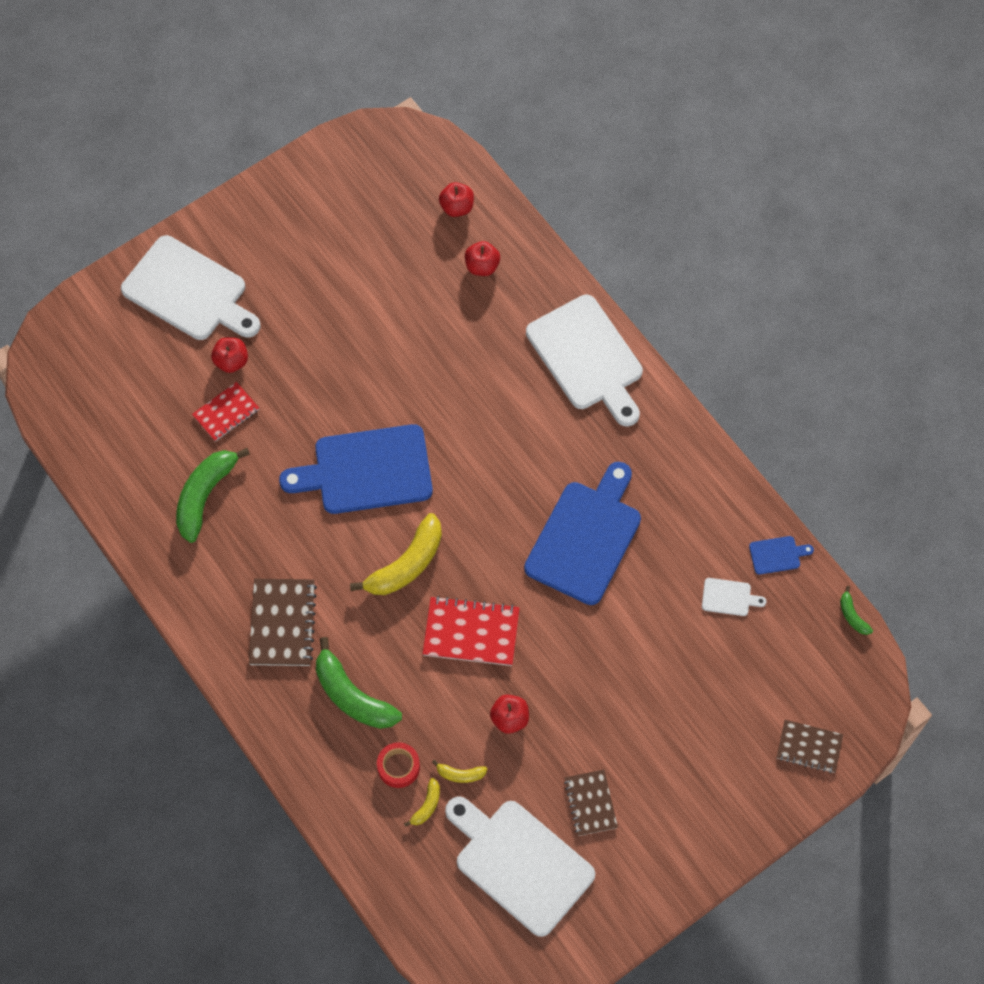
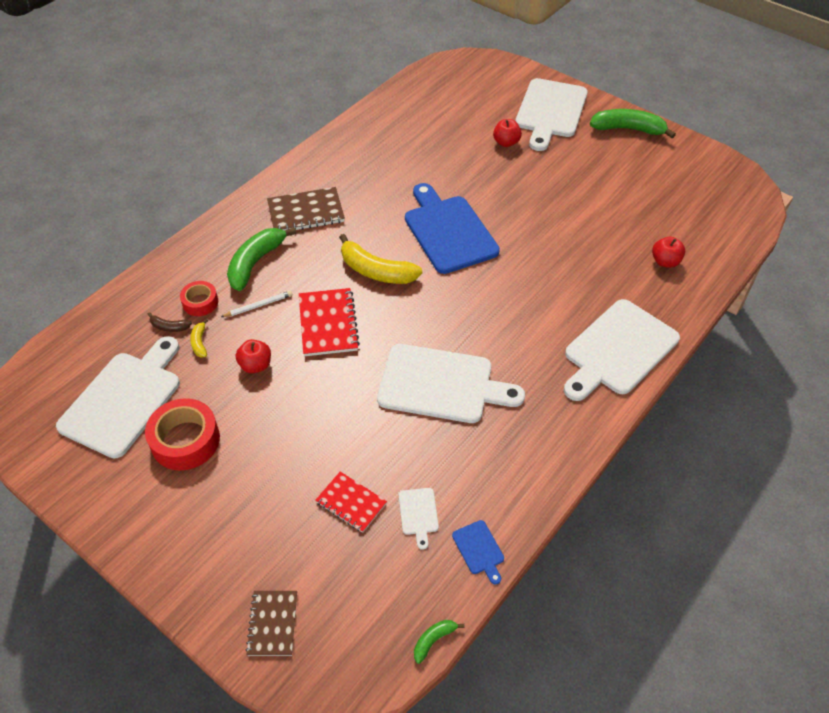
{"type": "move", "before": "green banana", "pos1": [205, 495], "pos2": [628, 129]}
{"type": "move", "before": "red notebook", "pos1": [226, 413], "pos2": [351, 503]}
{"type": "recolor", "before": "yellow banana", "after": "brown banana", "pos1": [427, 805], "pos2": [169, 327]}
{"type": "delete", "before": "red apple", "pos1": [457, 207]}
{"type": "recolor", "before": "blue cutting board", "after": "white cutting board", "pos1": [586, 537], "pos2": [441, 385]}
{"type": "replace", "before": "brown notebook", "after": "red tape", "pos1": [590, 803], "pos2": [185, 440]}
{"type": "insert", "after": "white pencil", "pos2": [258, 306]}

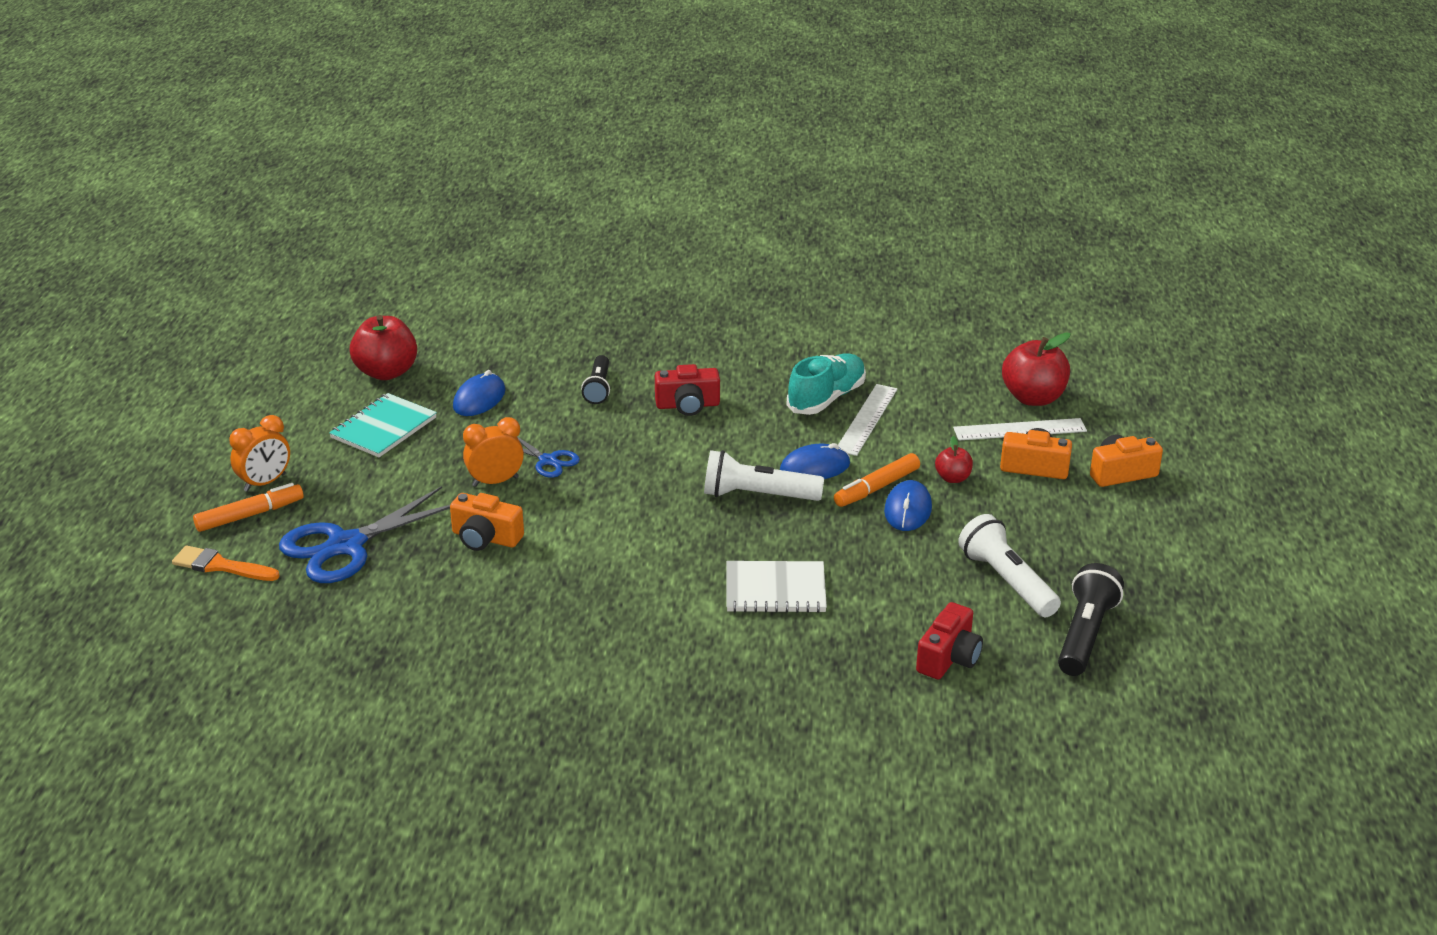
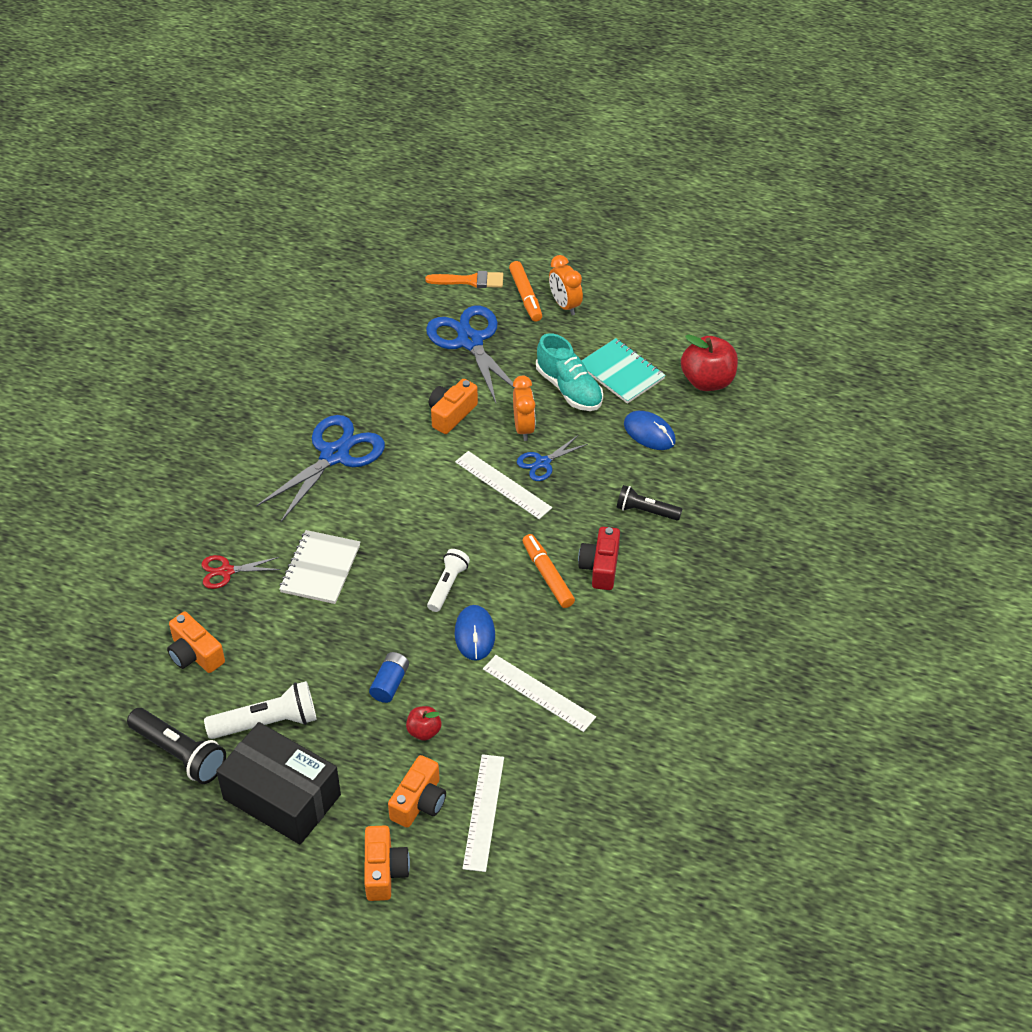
{"type": "rotate", "before": "orange brush", "pos1": [221, 566], "pos2": [469, 281], "turn": 60}
{"type": "resize", "before": "white flashlight", "pos1": [757, 495], "pos2": [447, 585], "scale": 0.66}
{"type": "move", "before": "turquoise shoe", "pos1": [826, 398], "pos2": [569, 389]}
{"type": "move", "before": "orange marker", "pos1": [876, 488], "pos2": [547, 575]}
{"type": "replace", "before": "blue mouse", "after": "blue battery", "pos1": [908, 510], "pos2": [390, 683]}
{"type": "recolor", "before": "red camera", "after": "orange camera", "pos1": [949, 658], "pos2": [195, 654]}
{"type": "delete", "before": "red apple", "pos1": [1033, 398]}
{"type": "insert", "after": "red scissors", "pos2": [226, 571]}
{"type": "insert", "after": "black box", "pos2": [282, 797]}
{"type": "insert", "after": "blue scissors", "pos2": [334, 455]}
{"type": "insert", "after": "white ruler", "pos2": [503, 485]}

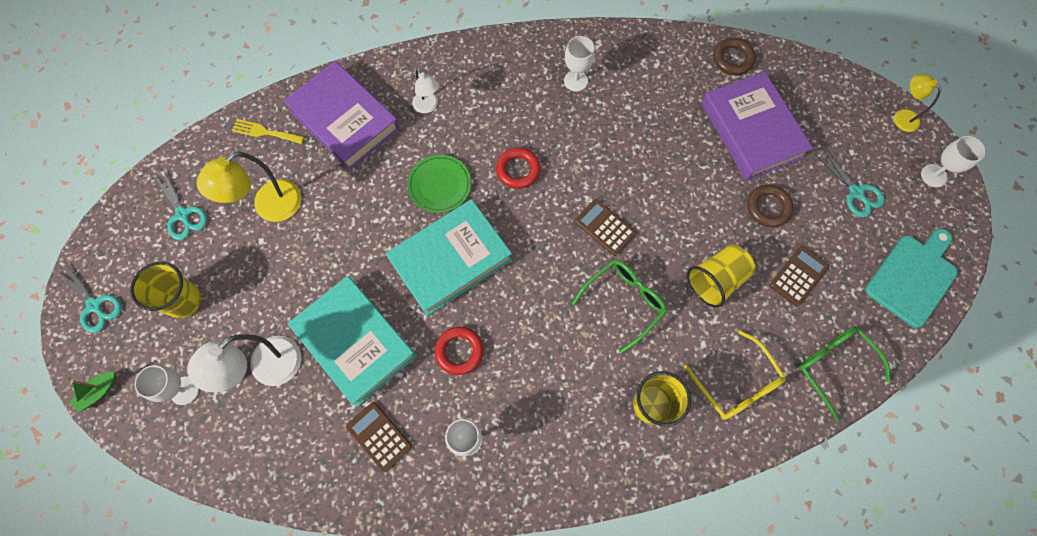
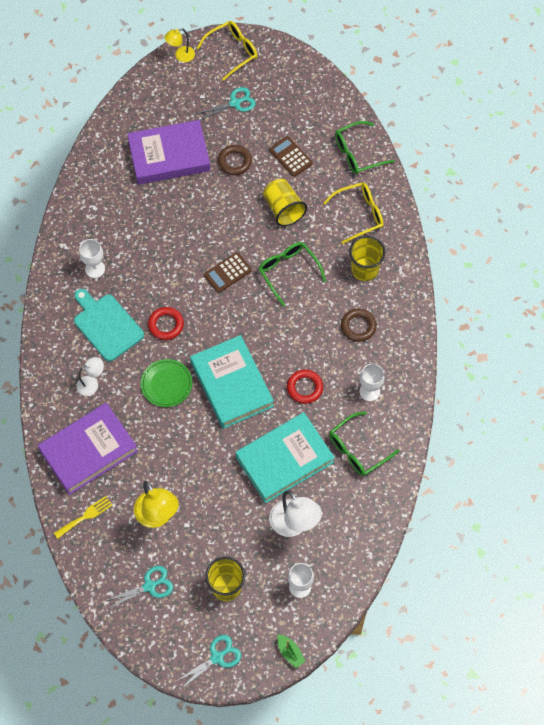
{"type": "rotate", "before": "yellow fork", "pos1": [265, 132], "pos2": [85, 516], "turn": -150}
{"type": "replace", "before": "brown calculator", "after": "green glasses", "pos1": [379, 436], "pos2": [357, 450]}
{"type": "move", "before": "brown ring", "pos1": [732, 59], "pos2": [358, 326]}
{"type": "move", "before": "turquoise cutting board", "pos1": [913, 277], "pos2": [106, 325]}
{"type": "replace", "before": "white goblet", "after": "yellow glasses", "pos1": [933, 175], "pos2": [232, 51]}

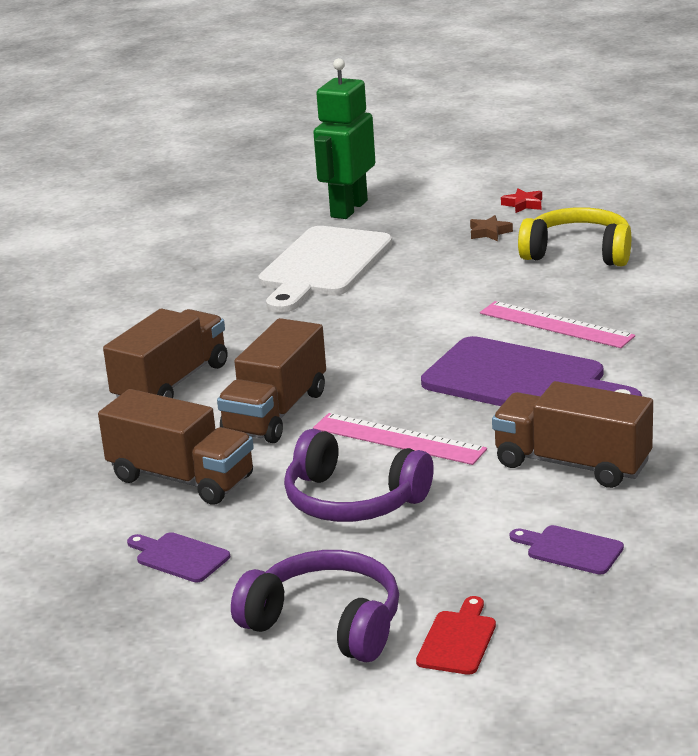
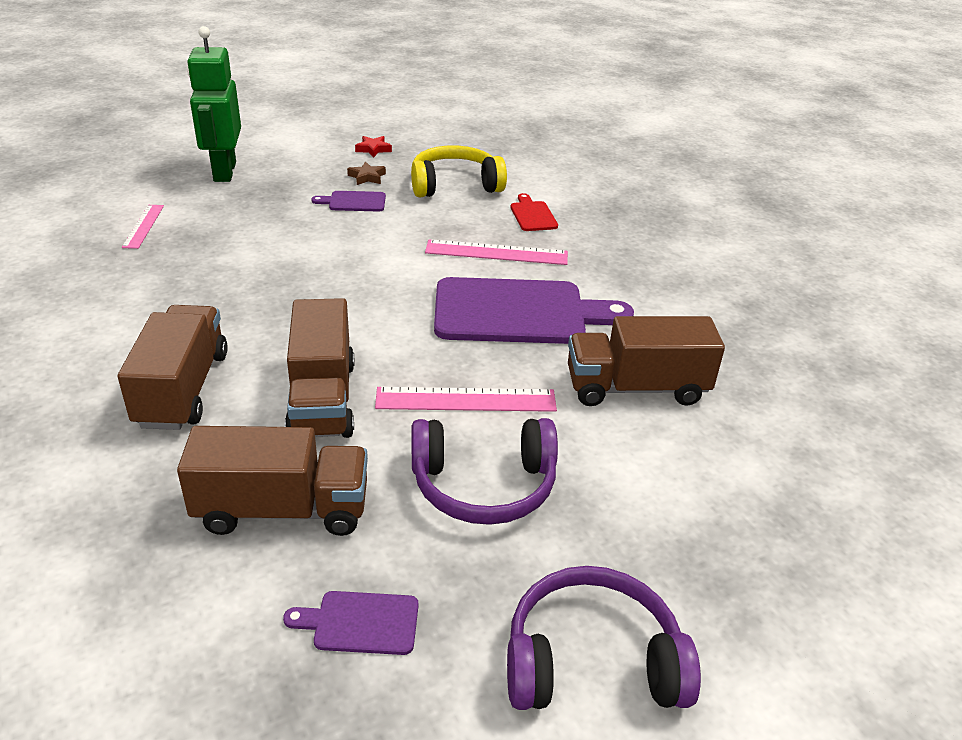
{"type": "delete", "before": "white cutting board", "pos1": [323, 266]}
{"type": "move", "before": "red cutting board", "pos1": [458, 640], "pos2": [532, 215]}
{"type": "move", "before": "purple cutting board", "pos1": [570, 549], "pos2": [354, 202]}
{"type": "insert", "after": "pink ruler", "pos2": [143, 226]}

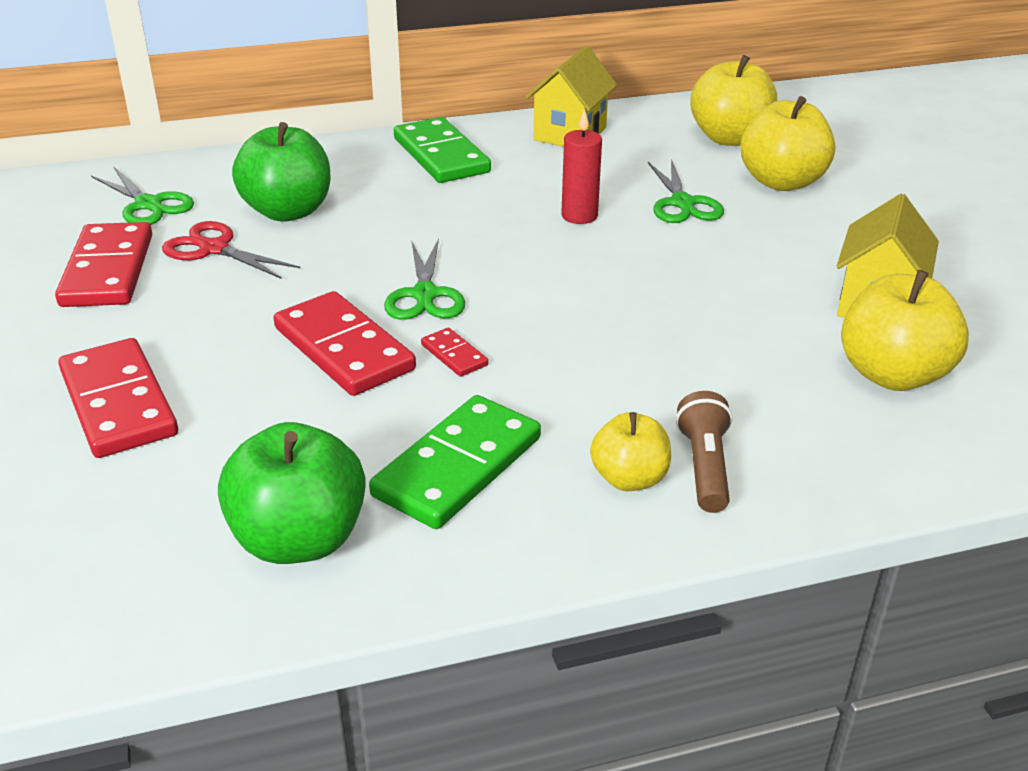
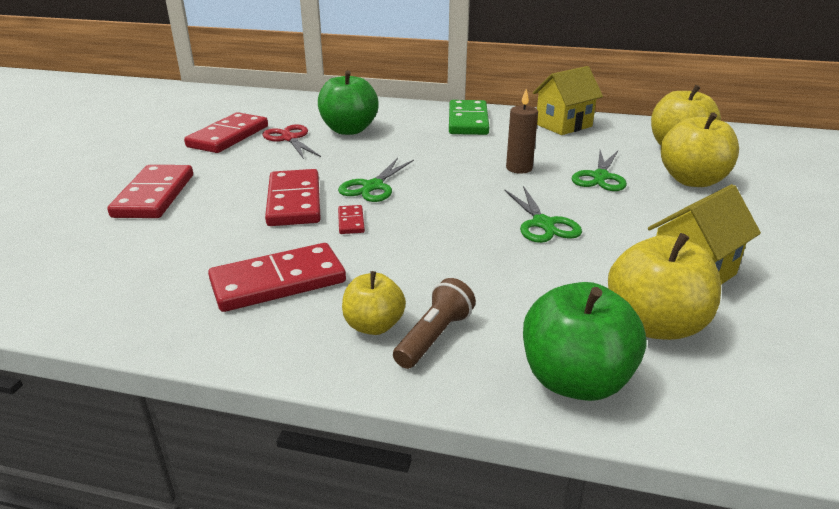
{"type": "move", "before": "green scissors", "pos1": [148, 204], "pos2": [543, 224]}
{"type": "move", "before": "green apple", "pos1": [299, 539], "pos2": [575, 380]}
{"type": "recolor", "before": "green domino", "after": "red domino", "pos1": [457, 466], "pos2": [278, 281]}
{"type": "recolor", "before": "red candle", "after": "brown candle", "pos1": [579, 216], "pos2": [519, 168]}

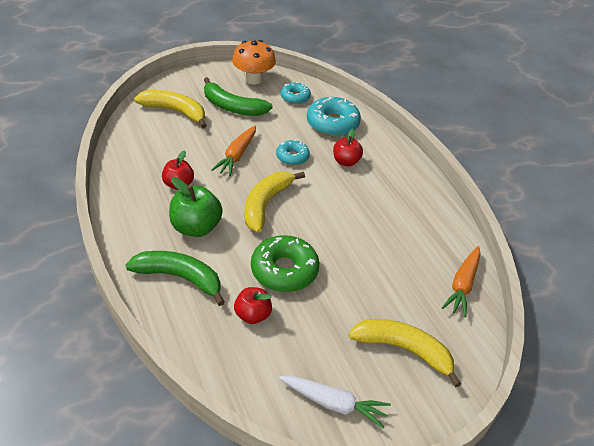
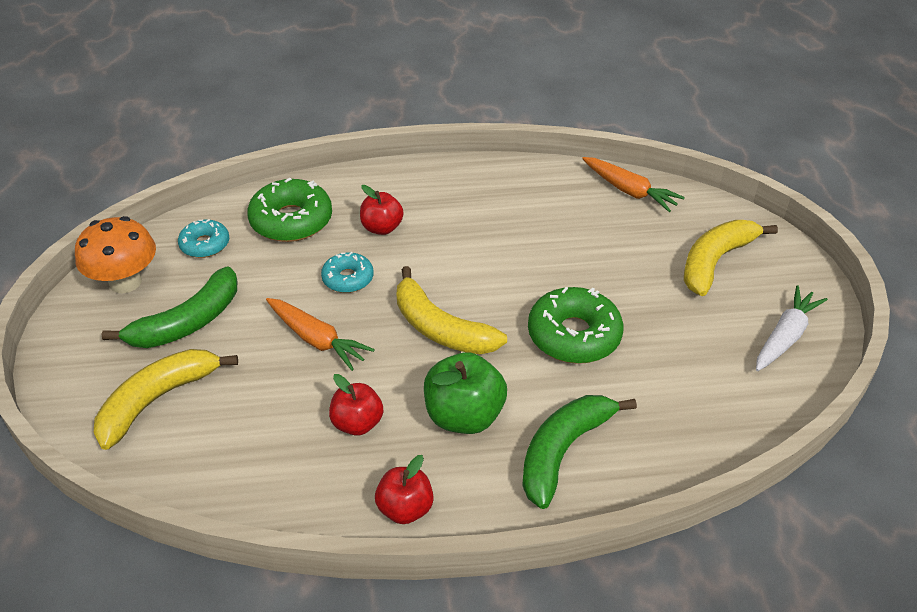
{"type": "move", "before": "red apple", "pos1": [253, 315], "pos2": [405, 508]}
{"type": "recolor", "before": "turquoise donut", "after": "green donut", "pos1": [332, 123], "pos2": [291, 221]}

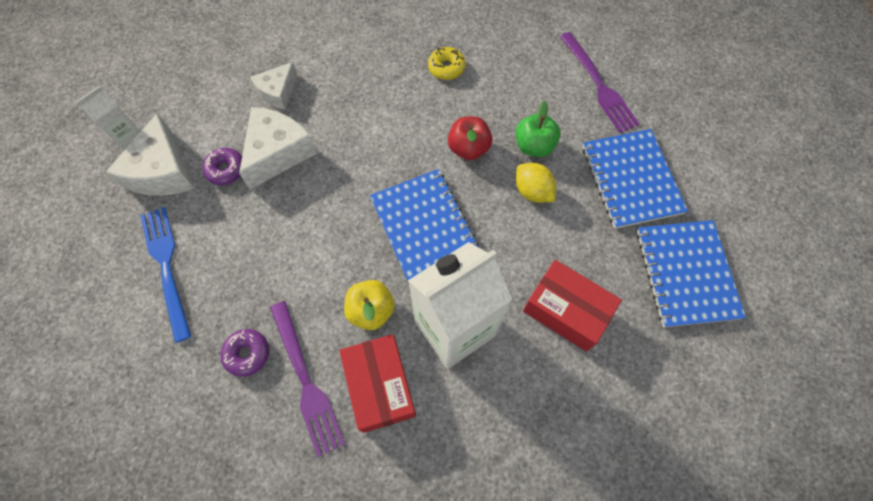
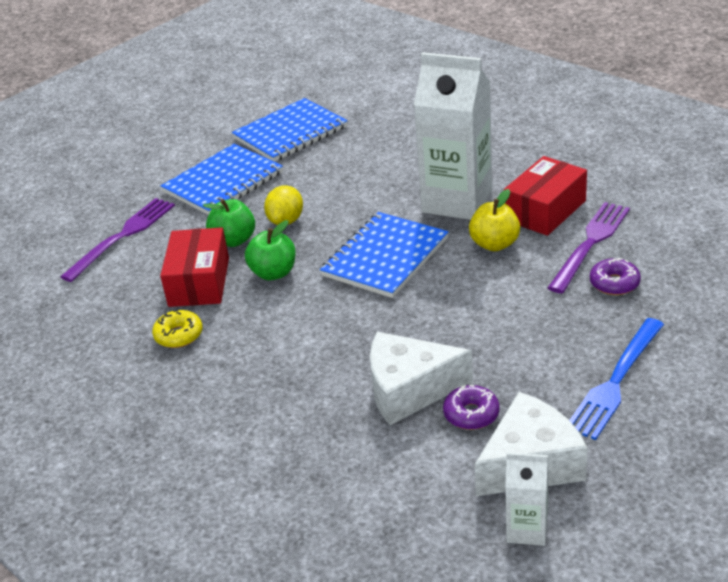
{"type": "delete", "before": "white cheese", "pos1": [278, 92]}
{"type": "recolor", "before": "red apple", "after": "green apple", "pos1": [468, 148], "pos2": [273, 273]}
{"type": "move", "before": "red box", "pos1": [566, 311], "pos2": [199, 282]}

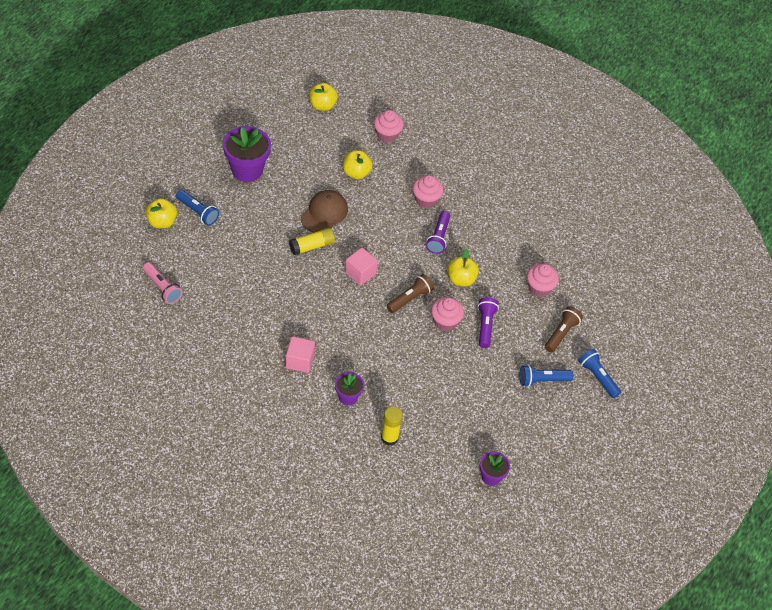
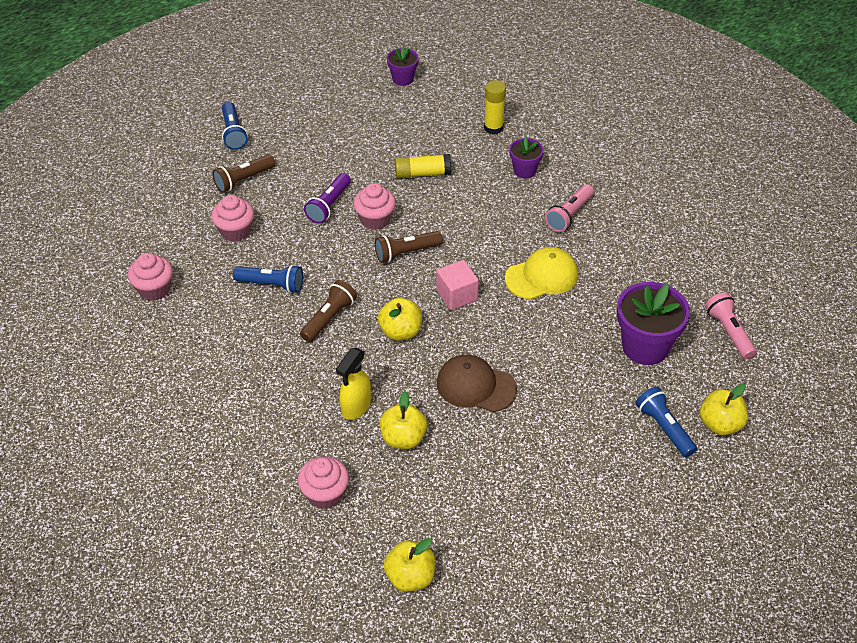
{"type": "move", "before": "purple flower pot", "pos1": [247, 170], "pos2": [645, 347]}
{"type": "replace", "before": "pink cube", "after": "pink flashlight", "pos1": [300, 361], "pos2": [569, 215]}
{"type": "move", "before": "yellow glue stick", "pos1": [312, 246], "pos2": [422, 173]}
{"type": "rotate", "before": "brown cap", "pos1": [324, 213], "pos2": [476, 386], "turn": 60}
{"type": "move", "before": "pink cupcake", "pos1": [426, 200], "pos2": [154, 289]}
{"type": "recolor", "before": "purple flashlight", "after": "brown flashlight", "pos1": [438, 237], "pos2": [329, 318]}
{"type": "move", "before": "yellow apple", "pos1": [461, 279], "pos2": [400, 332]}
{"type": "move", "before": "blue flashlight", "pos1": [542, 380], "pos2": [271, 285]}
{"type": "insert", "after": "yellow spray bottle", "pos2": [355, 407]}
{"type": "insert", "after": "yellow cap", "pos2": [542, 276]}

